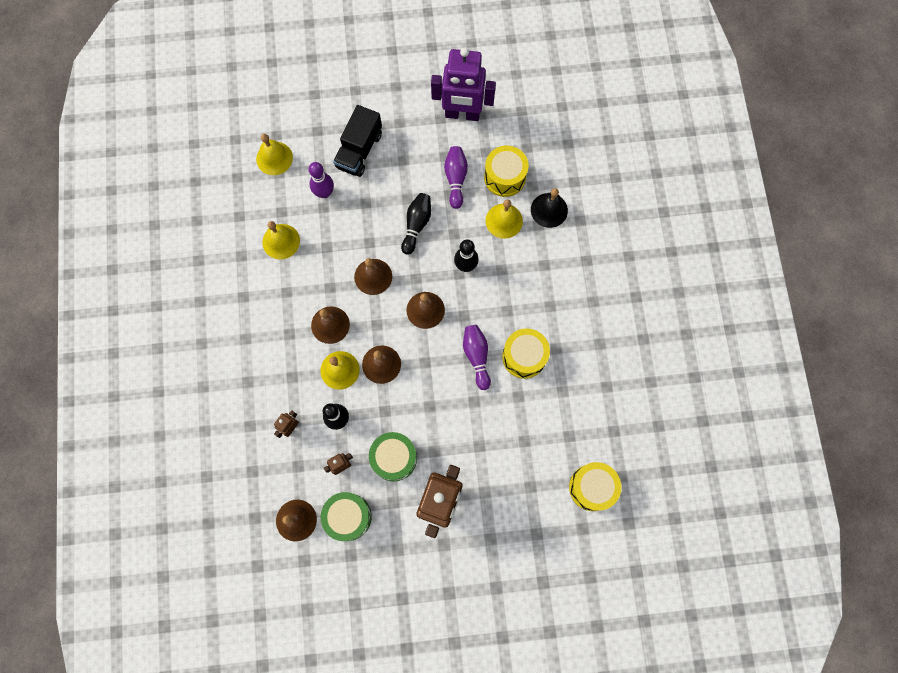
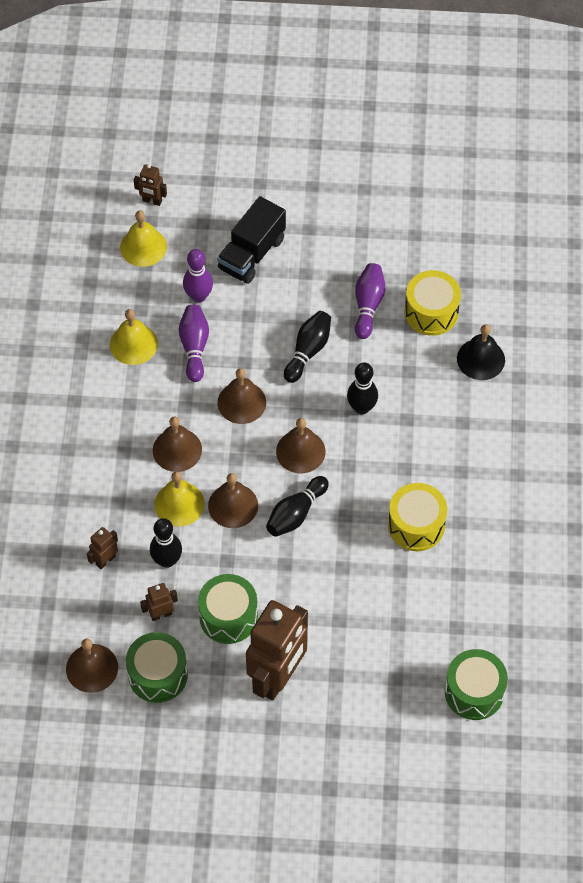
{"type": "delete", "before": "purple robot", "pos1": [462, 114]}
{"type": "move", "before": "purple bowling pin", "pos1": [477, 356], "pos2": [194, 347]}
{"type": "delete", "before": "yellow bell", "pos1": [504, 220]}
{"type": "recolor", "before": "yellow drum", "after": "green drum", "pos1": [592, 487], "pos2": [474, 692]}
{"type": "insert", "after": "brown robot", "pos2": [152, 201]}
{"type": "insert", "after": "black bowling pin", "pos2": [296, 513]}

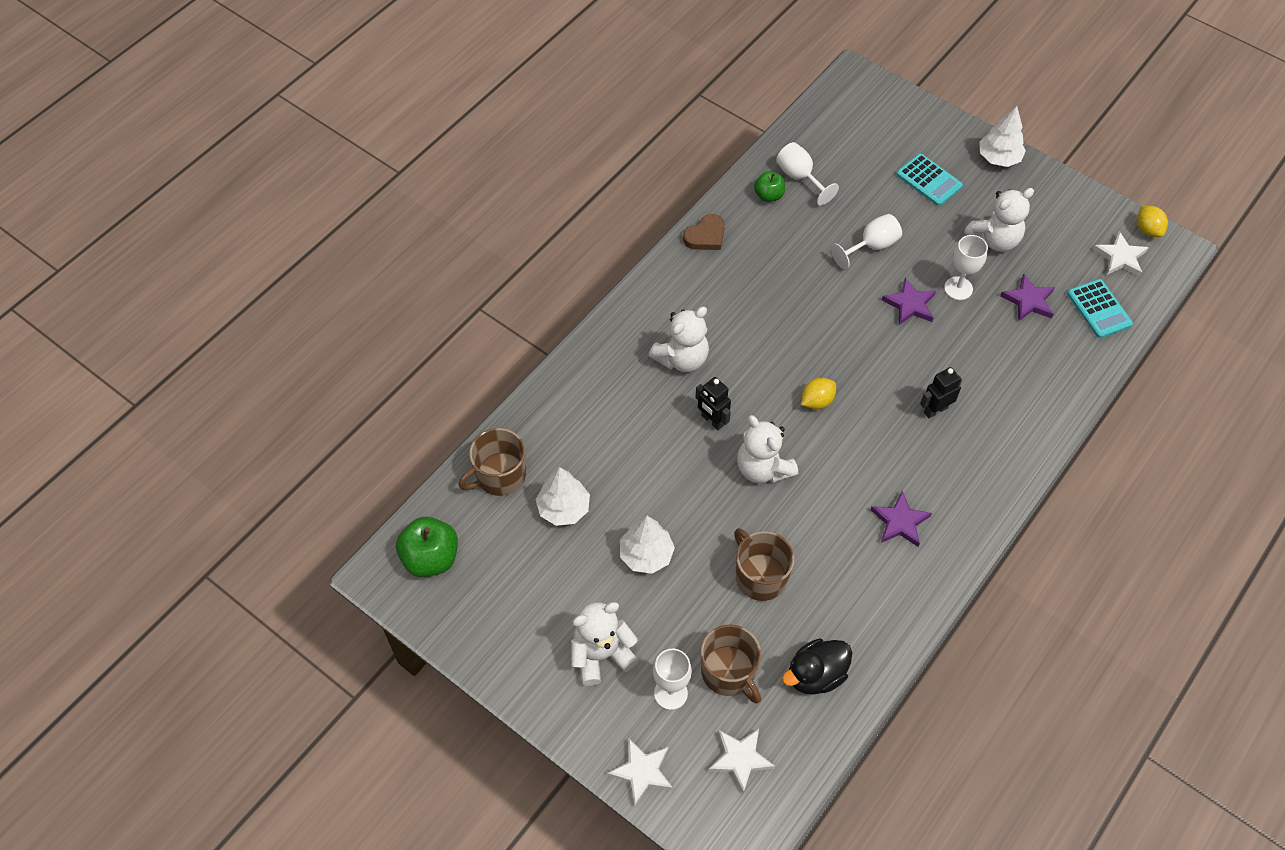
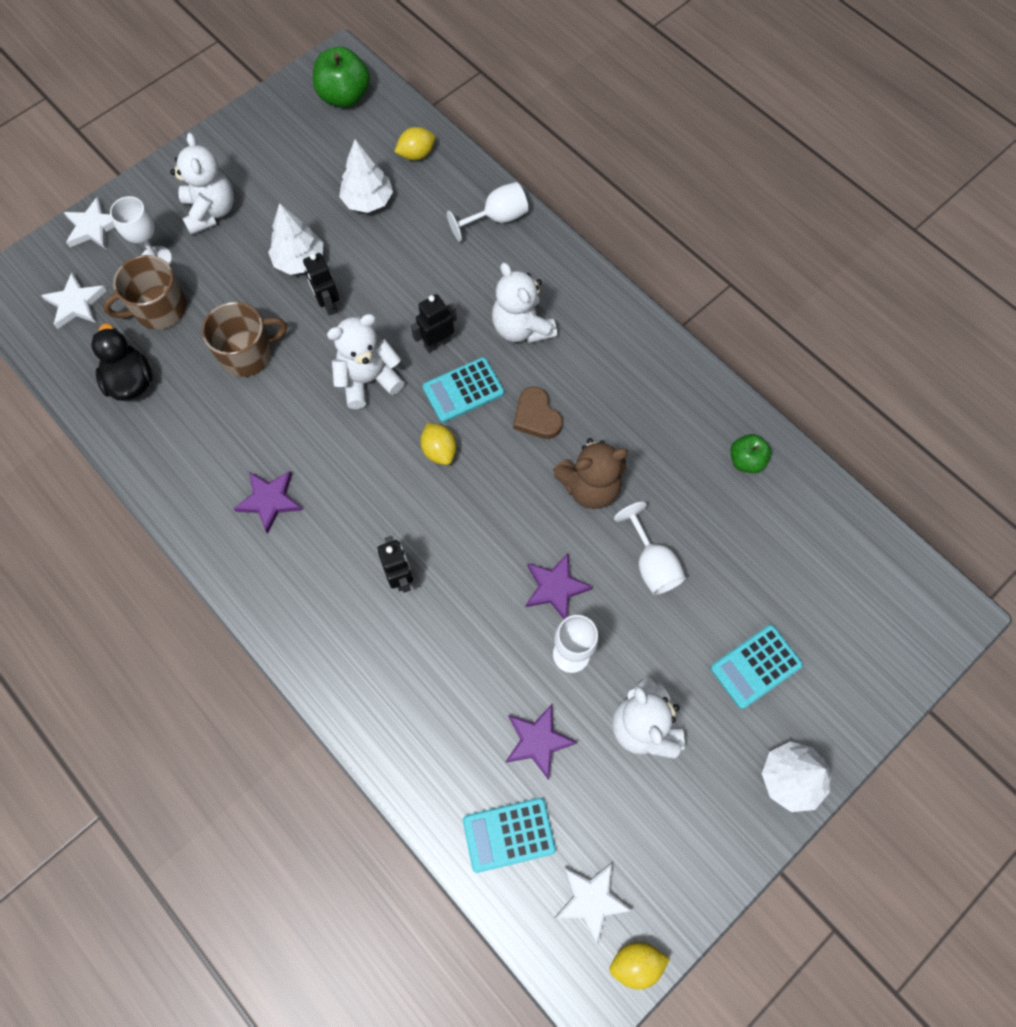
{"type": "replace", "before": "brown mug", "after": "yellow lemon", "pos1": [499, 476], "pos2": [416, 154]}
{"type": "move", "before": "brown heart", "pos1": [705, 236], "pos2": [536, 416]}
{"type": "move", "before": "white goblet", "pos1": [800, 177], "pos2": [497, 218]}
{"type": "insert", "after": "black robot", "pos2": [328, 304]}
{"type": "insert", "after": "turquoise calculator", "pos2": [463, 390]}
{"type": "insert", "after": "brown teddy bear", "pos2": [590, 487]}

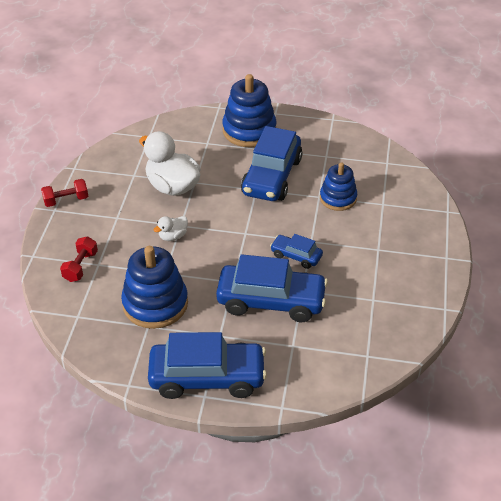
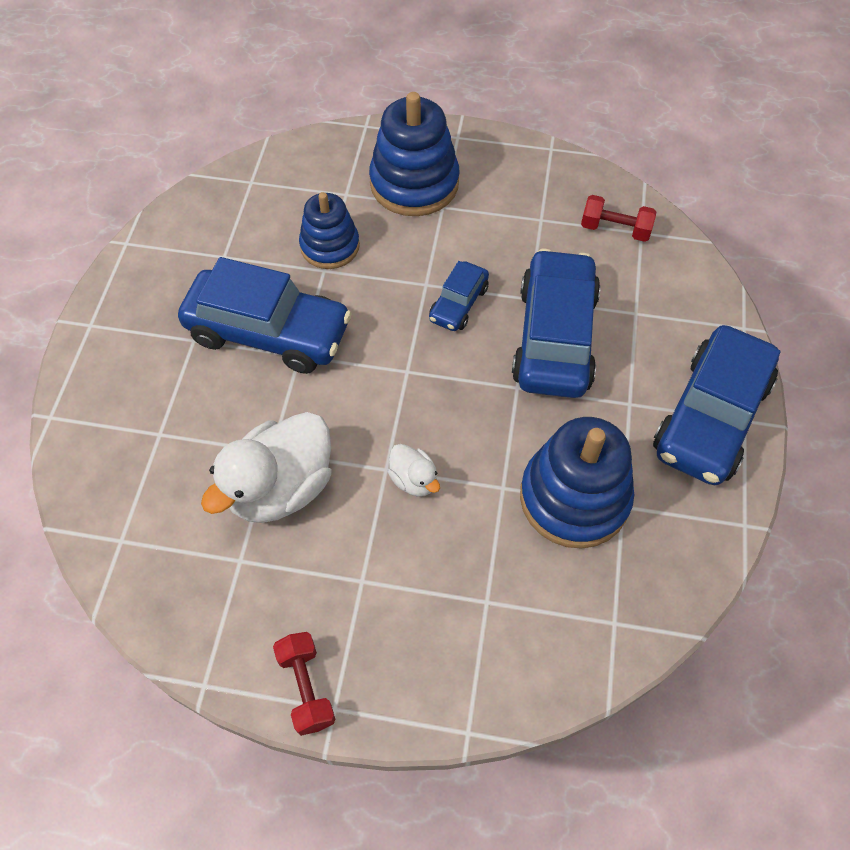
{"type": "move", "before": "red dumbbell", "pos1": [80, 266], "pos2": [615, 229]}
{"type": "rotate", "before": "blue car", "pos1": [207, 377], "pos2": [710, 417], "turn": -150}
{"type": "move", "before": "blue stacking toy", "pos1": [249, 130], "pos2": [414, 183]}

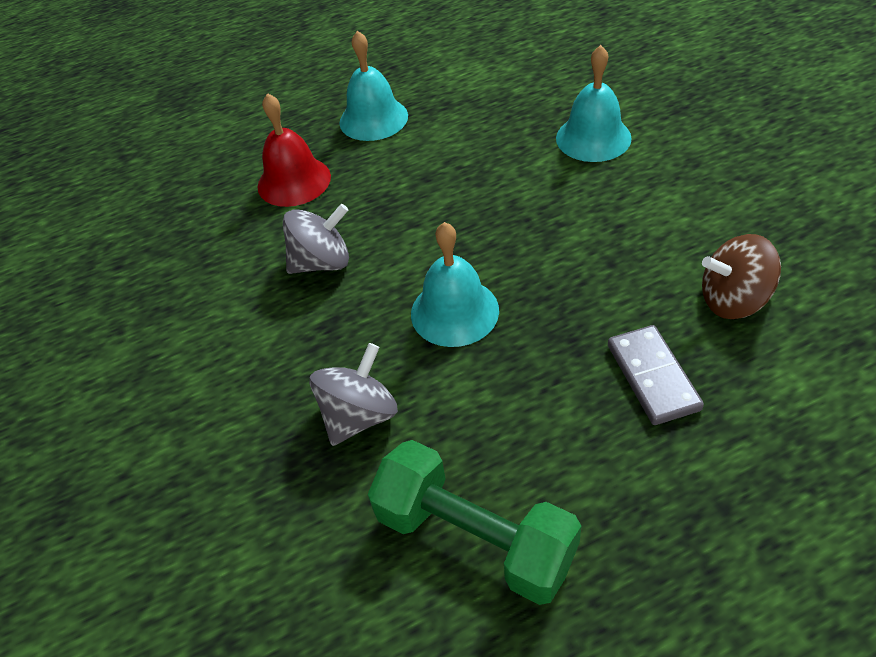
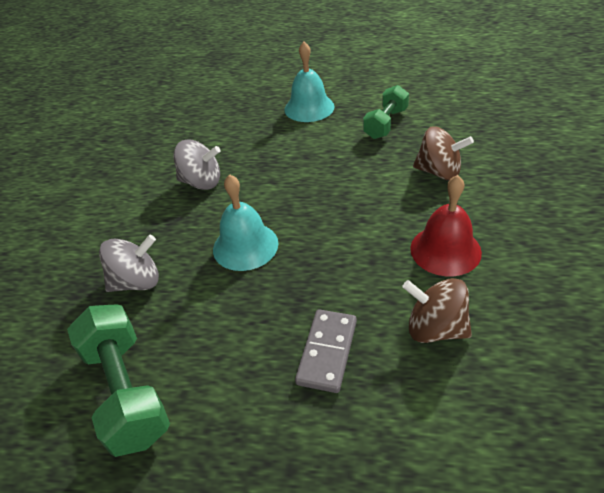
{"type": "move", "before": "red bell", "pos1": [294, 181], "pos2": [445, 250]}
{"type": "replace", "before": "turquoise bell", "after": "brown spinning top", "pos1": [593, 138], "pos2": [439, 172]}
{"type": "insert", "after": "green dumbbell", "pos2": [386, 123]}

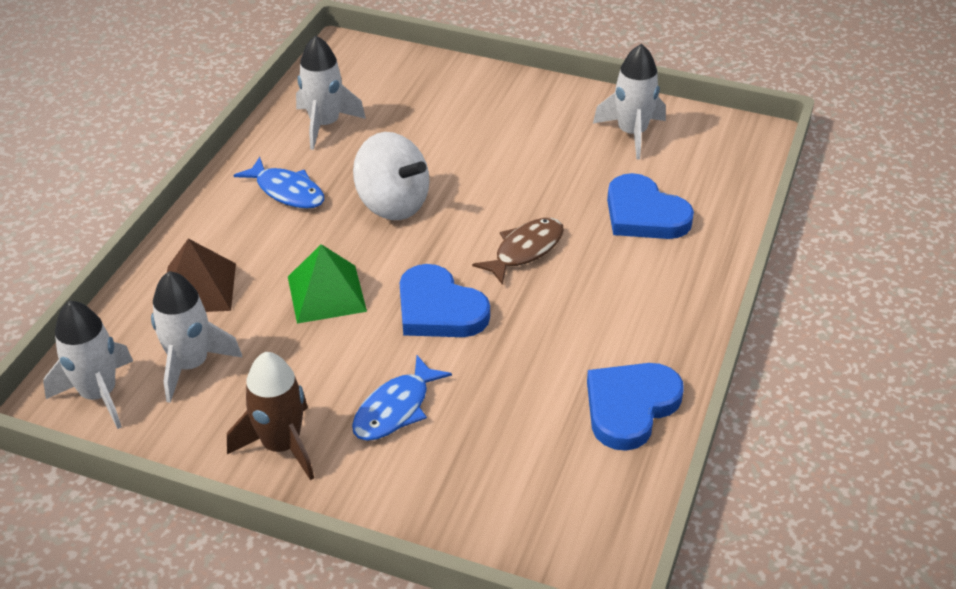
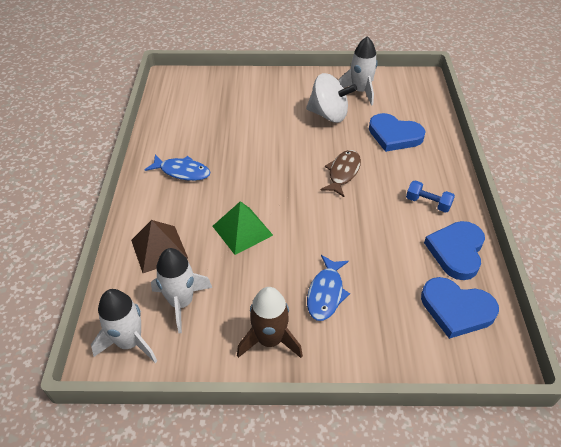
{"type": "delete", "before": "white rocket", "pos1": [324, 125]}
{"type": "move", "before": "white spinning top", "pos1": [392, 204], "pos2": [329, 115]}
{"type": "move", "before": "blue heart", "pos1": [439, 309], "pos2": [456, 309]}
{"type": "insert", "after": "blue dumbbell", "pos2": [428, 203]}

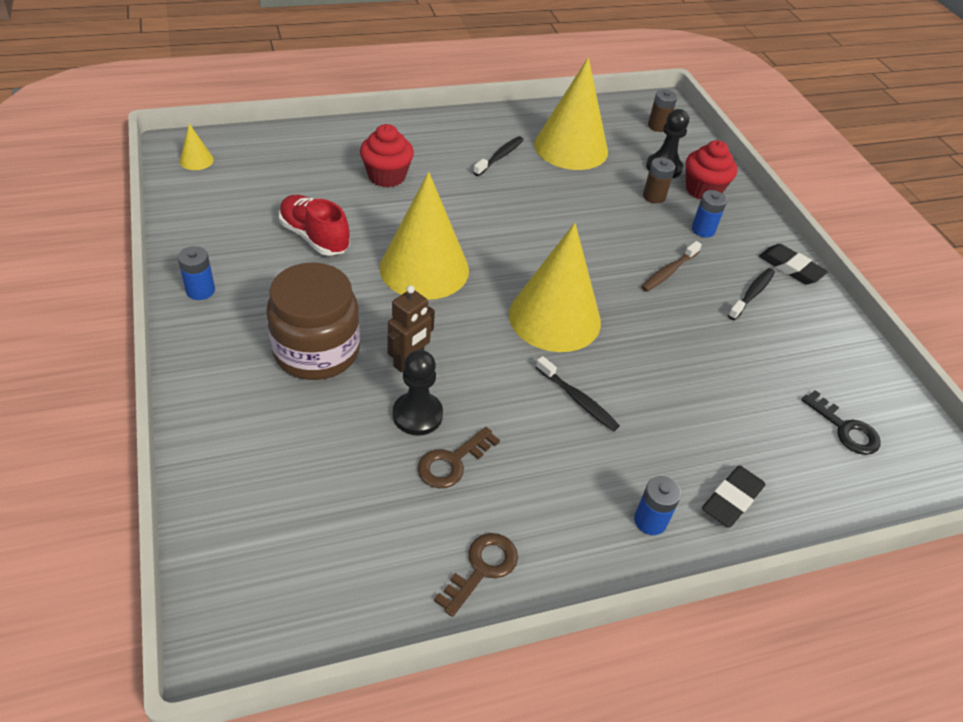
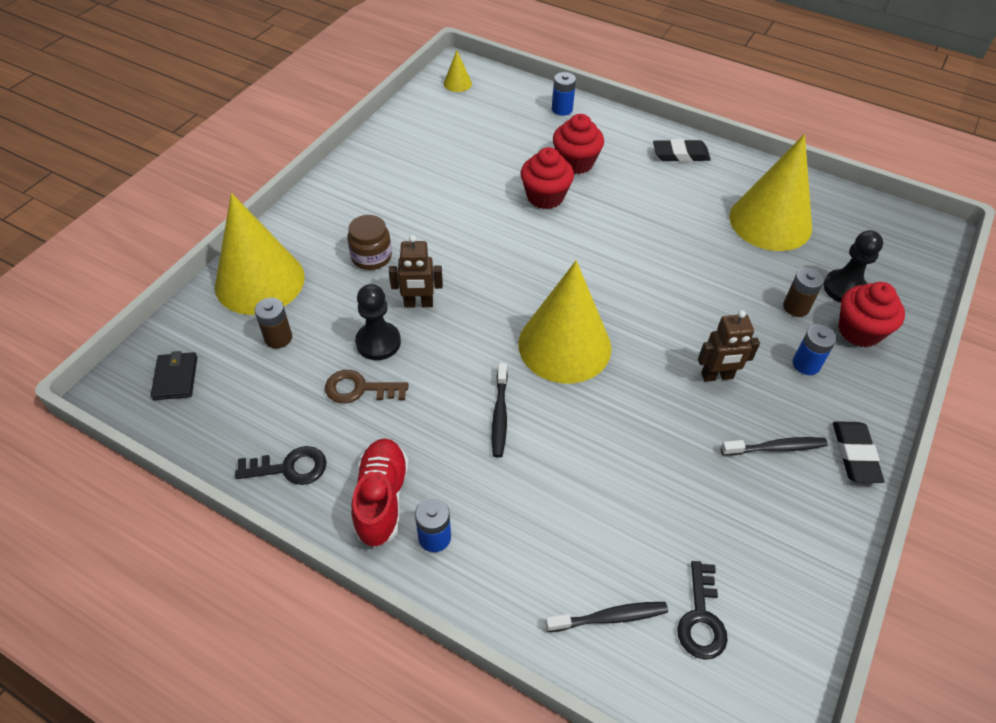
{"type": "move", "before": "blue battery", "pos1": [200, 290], "pos2": [562, 109]}
{"type": "resize", "before": "brown jar", "pos1": [316, 351], "pos2": [371, 257], "scale": 0.55}
{"type": "move", "before": "red shoe", "pos1": [314, 237], "pos2": [381, 499]}
{"type": "move", "before": "yellow cone", "pos1": [424, 268], "pos2": [260, 281]}
{"type": "recolor", "before": "brown key", "after": "black key", "pos1": [482, 568], "pos2": [289, 467]}
{"type": "move", "before": "black toothbrush", "pos1": [500, 156], "pos2": [610, 617]}
{"type": "replace", "before": "brown toothbrush", "after": "brown robot", "pos1": [668, 272], "pos2": [717, 376]}
{"type": "move", "before": "brown battery", "pos1": [658, 126], "pos2": [278, 338]}
{"type": "move", "before": "black eraser", "pos1": [732, 500], "pos2": [680, 155]}
{"type": "insert", "after": "black wallet", "pos2": [176, 378]}
{"type": "insert", "after": "red cupcake", "pos2": [545, 197]}

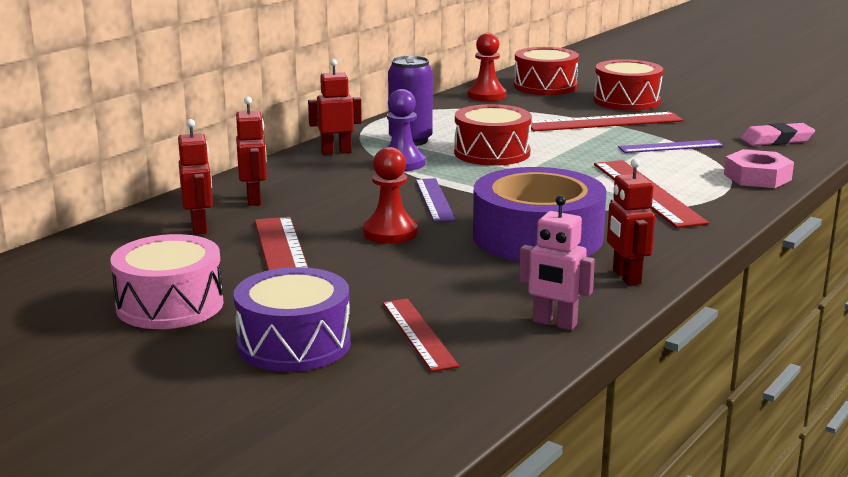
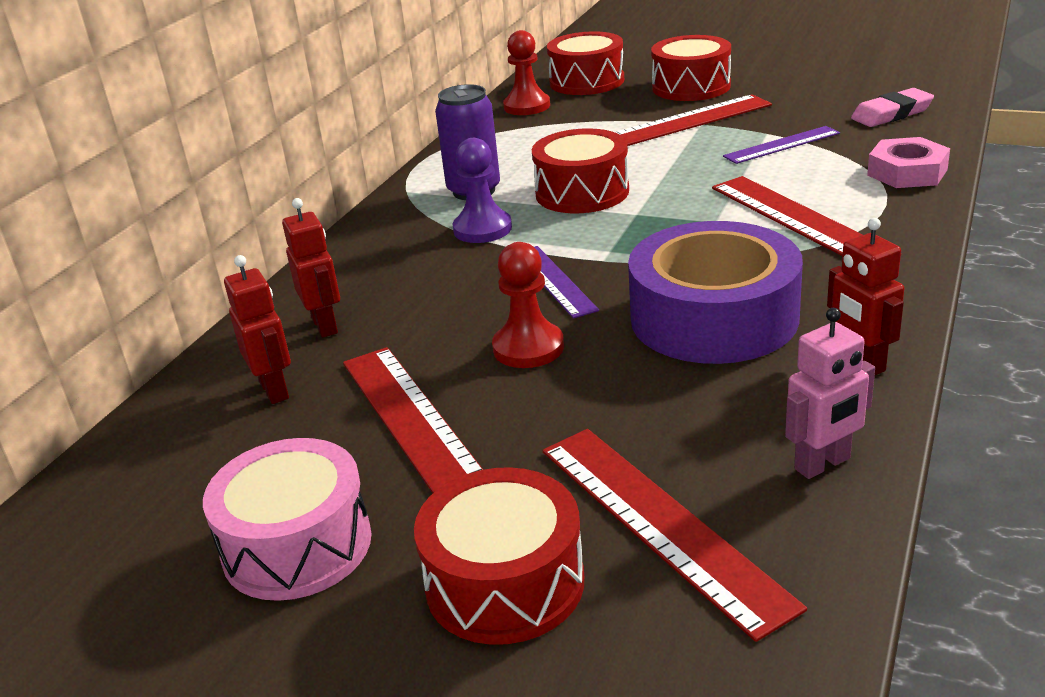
{"type": "recolor", "before": "purple drum", "after": "red drum", "pos1": [294, 344], "pos2": [505, 583]}
{"type": "delete", "before": "red robot", "pos1": [336, 152]}
{"type": "resize", "before": "red ruler", "pos1": [418, 333], "pos2": [661, 523], "scale": 1.6}
{"type": "rotate", "before": "pink robot", "pos1": [554, 323], "pos2": [822, 464], "turn": -45}

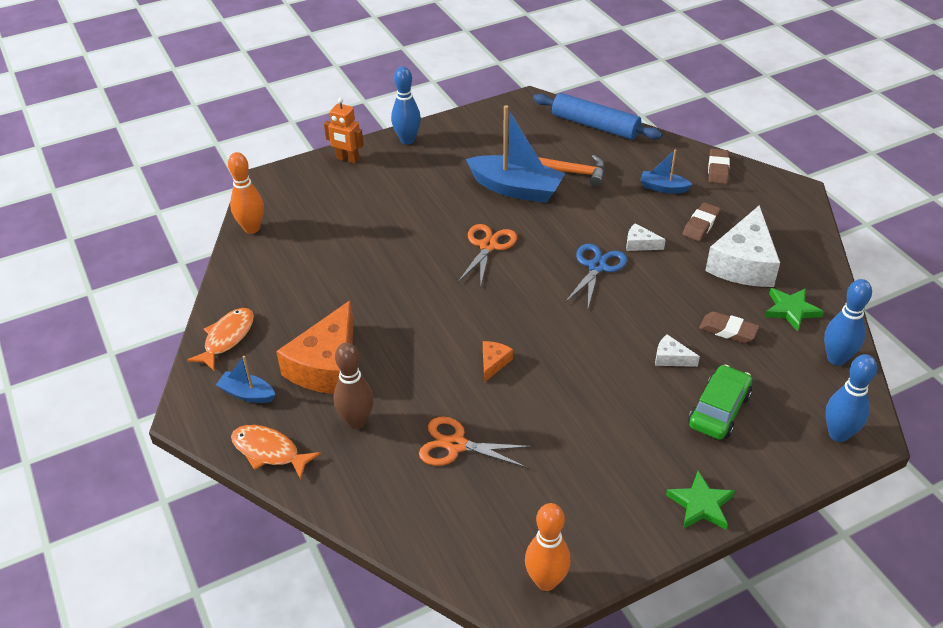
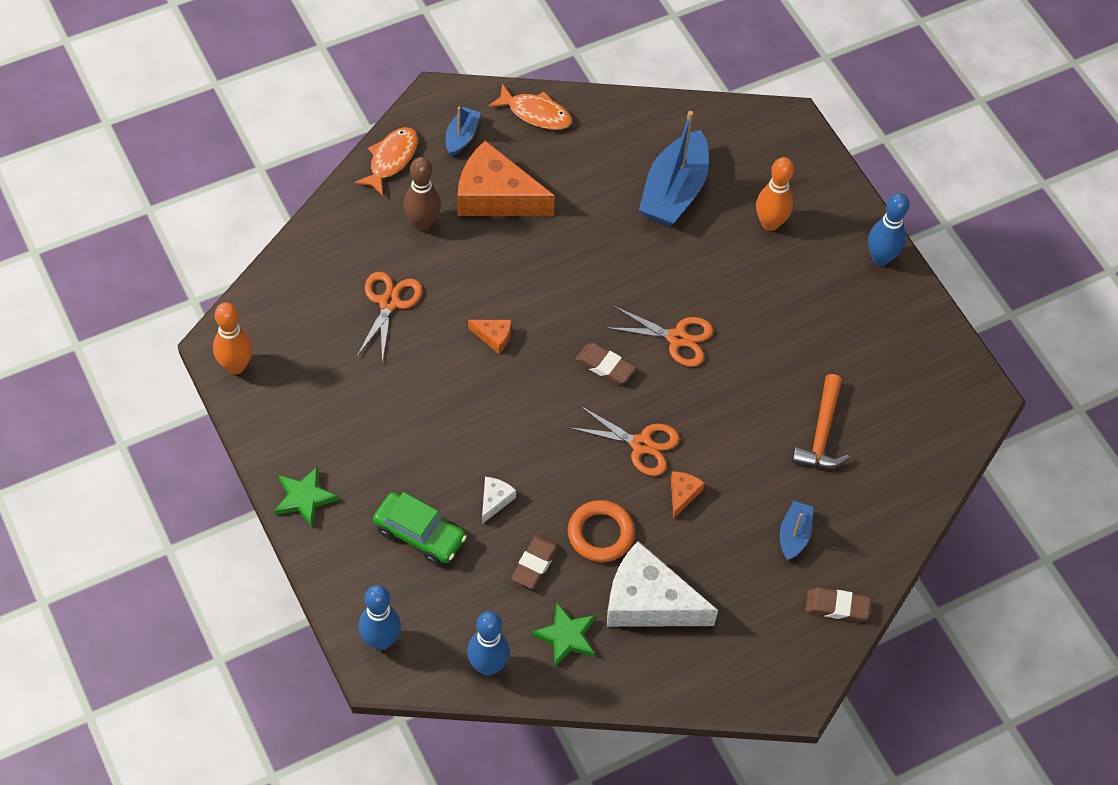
{"type": "move", "before": "orange bowling pin", "pos1": [252, 228], "pos2": [770, 223]}
{"type": "delete", "before": "orange robot", "pos1": [347, 159]}
{"type": "move", "before": "blue boat", "pos1": [516, 189], "pos2": [674, 191]}
{"type": "delete", "before": "blue rolling pin", "pos1": [595, 126]}
{"type": "recolor", "before": "blue scissors", "after": "orange scissors", "pos1": [597, 267], "pos2": [641, 445]}
{"type": "recolor", "before": "white cheese", "after": "orange cheese", "pos1": [640, 244], "pos2": [682, 494]}
{"type": "move", "before": "brown eraser", "pos1": [701, 225], "pos2": [604, 366]}
{"type": "insert", "after": "orange ring", "pos2": [600, 534]}

